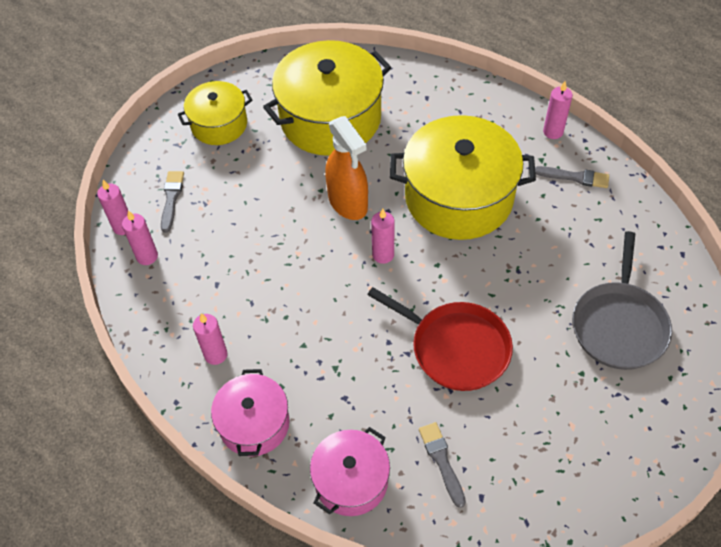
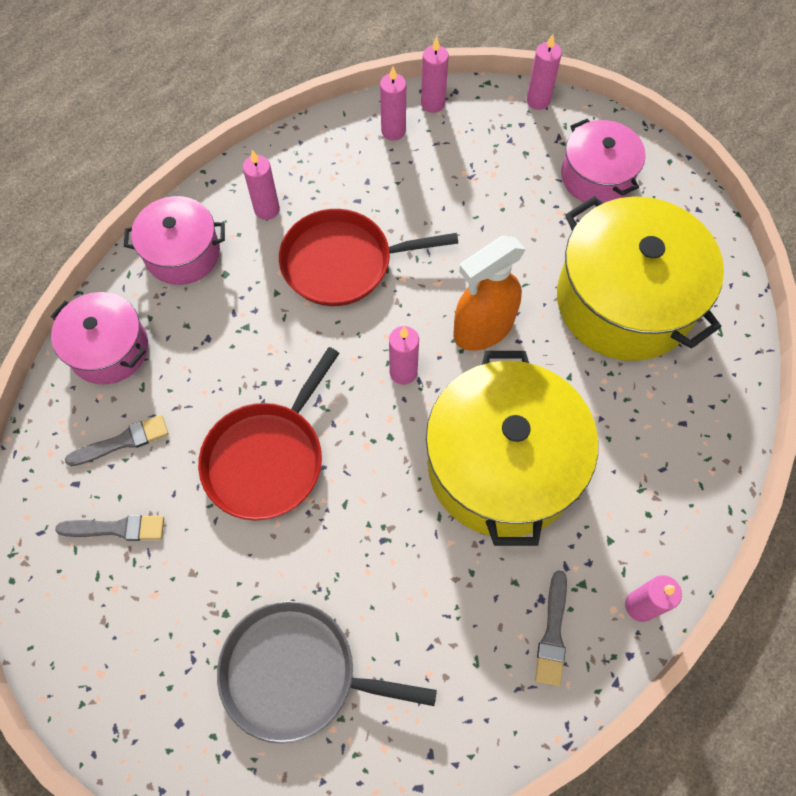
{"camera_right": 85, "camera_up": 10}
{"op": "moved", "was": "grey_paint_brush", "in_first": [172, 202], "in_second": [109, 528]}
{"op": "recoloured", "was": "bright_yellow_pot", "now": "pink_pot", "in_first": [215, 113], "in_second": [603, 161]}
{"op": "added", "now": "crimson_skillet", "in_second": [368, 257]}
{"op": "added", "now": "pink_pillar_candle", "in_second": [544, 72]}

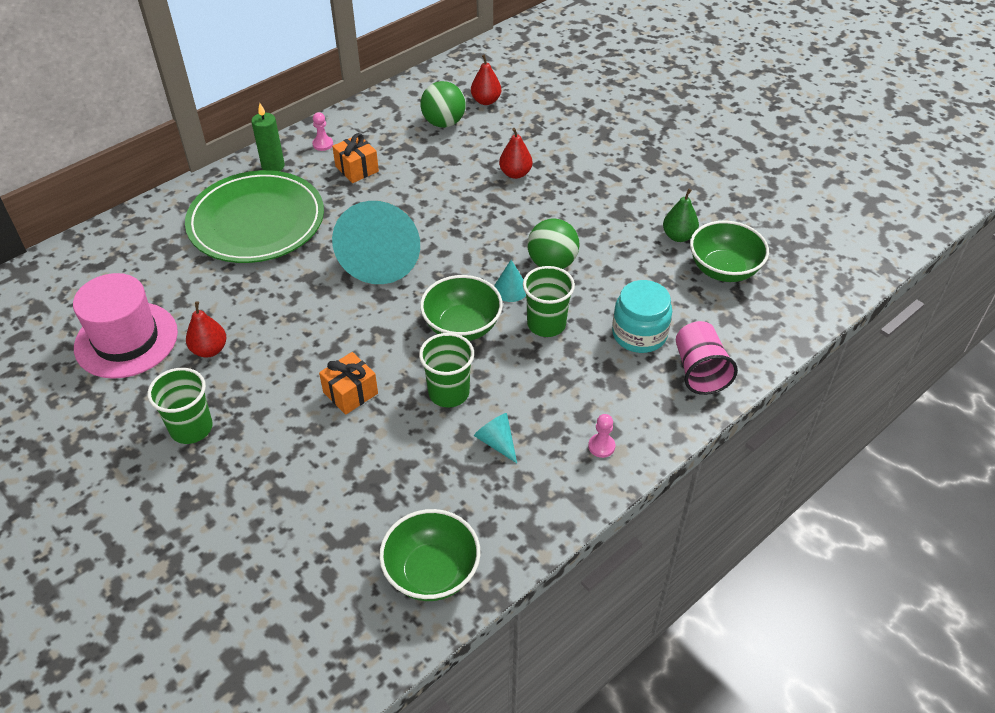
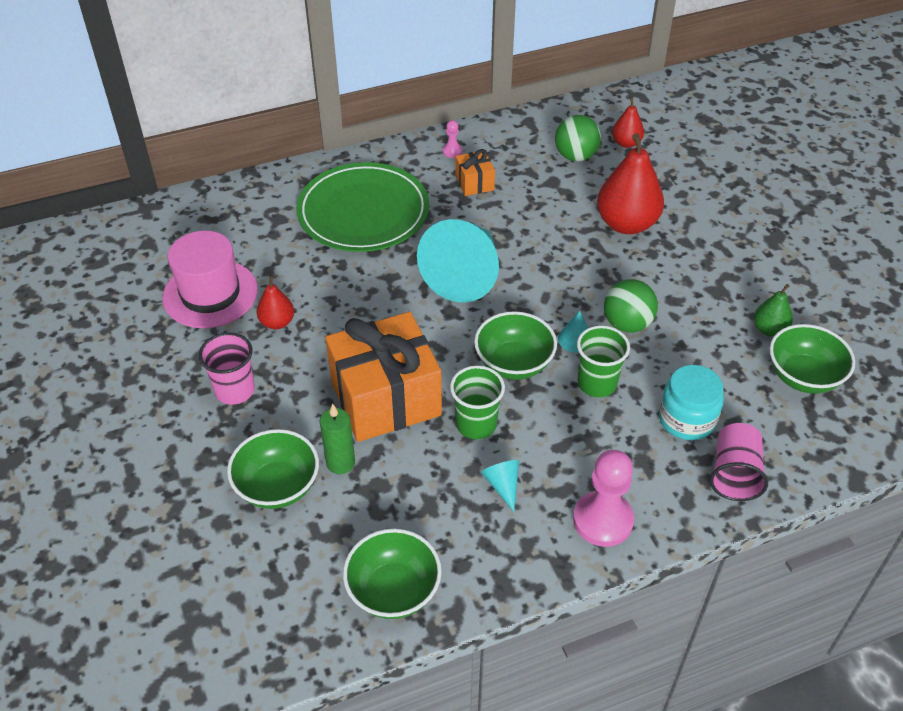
{"camera_right": 20, "camera_up": 0}
{"op": "recoloured", "was": "green_cup", "now": "pink_cup", "in_first": [180, 406], "in_second": [227, 368]}
{"op": "moved", "was": "green_pillar_candle", "in_first": [268, 137], "in_second": [337, 439]}
{"op": "resized", "was": "orange-coloured_gift", "in_first": [348, 383], "in_second": [383, 377], "ratio": 2.24}
{"op": "resized", "was": "crimson_pear_fruit", "in_first": [515, 153], "in_second": [630, 183], "ratio": 1.92}
{"op": "resized", "was": "pink_game_pawn", "in_first": [601, 436], "in_second": [603, 498], "ratio": 2.18}
{"op": "added", "now": "green_serving_bowl", "in_second": [273, 469]}

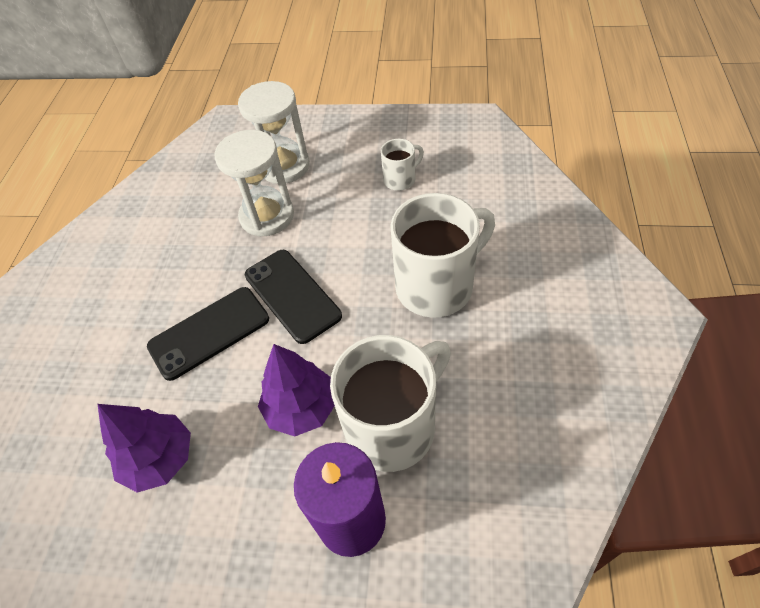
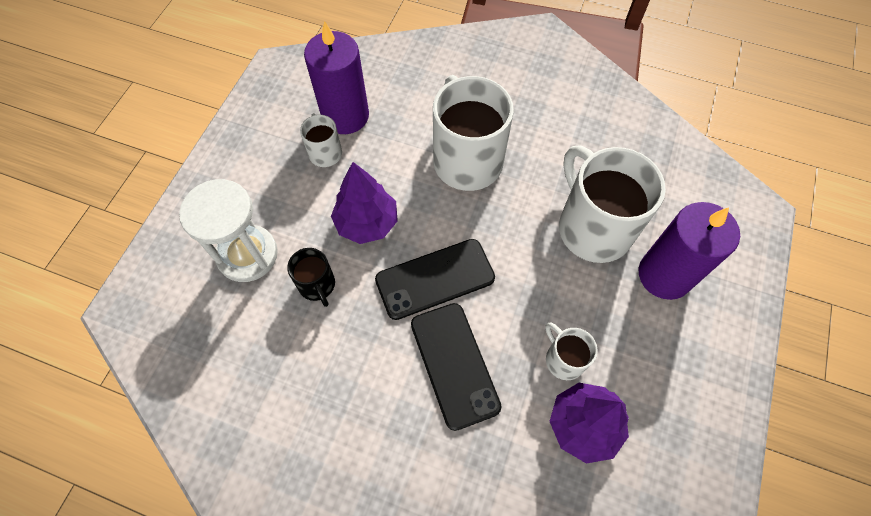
{"camera_right": -80, "camera_up": 10}
{"op": "replaced", "was": "snow-white_hourglass", "now": "black_mug", "in_first": [254, 183], "in_second": [311, 277]}
{"op": "moved", "was": "purple_fir_tree", "in_first": [296, 390], "in_second": [364, 203]}
{"op": "added", "now": "purple_pillar_candle", "in_second": [336, 77]}
{"op": "added", "now": "snow-white_mug", "in_second": [571, 351]}

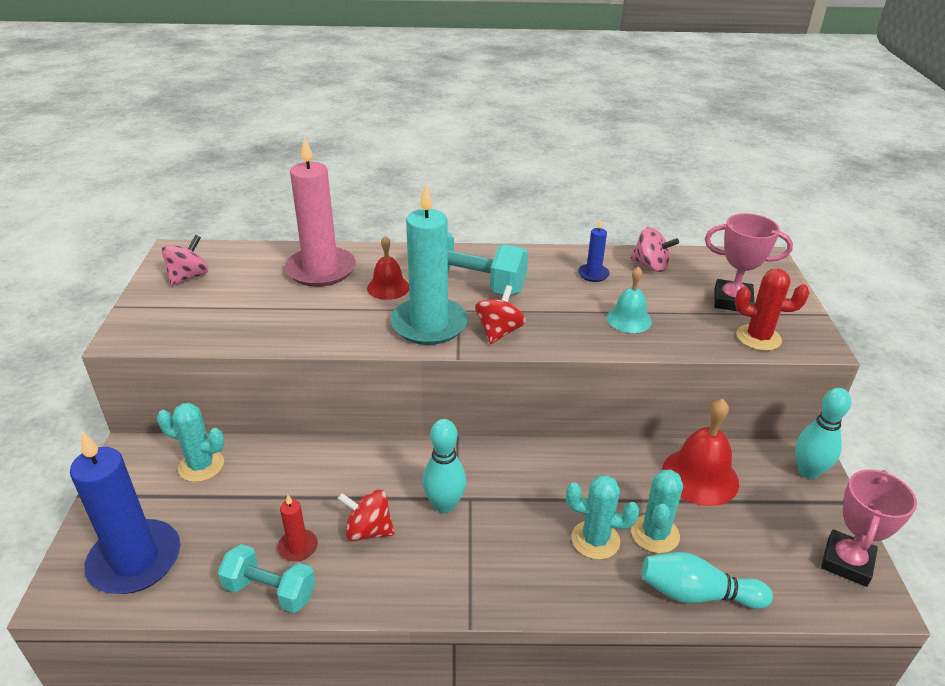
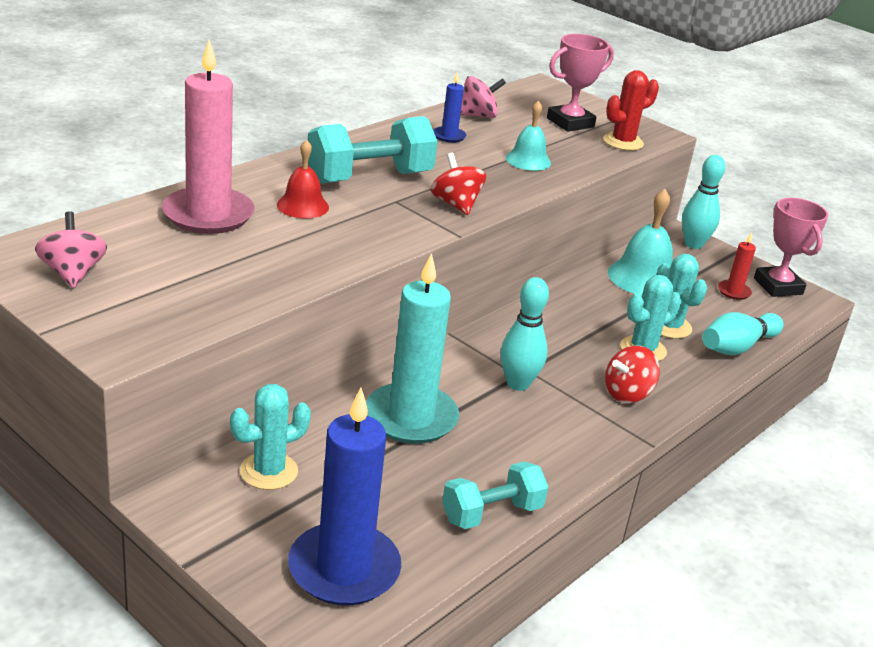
{"camera_right": -50, "camera_up": -5}
{"op": "moved", "was": "crimson_pillar_candle", "in_first": [297, 528], "in_second": [737, 266]}
{"op": "moved", "was": "crimson_spinning_top", "in_first": [366, 515], "in_second": [632, 374]}
{"op": "moved", "was": "teal_pillar_candle", "in_first": [429, 264], "in_second": [412, 348]}
{"op": "recoloured", "was": "crimson_bell", "now": "teal_bell", "in_first": [700, 452], "in_second": [640, 242]}

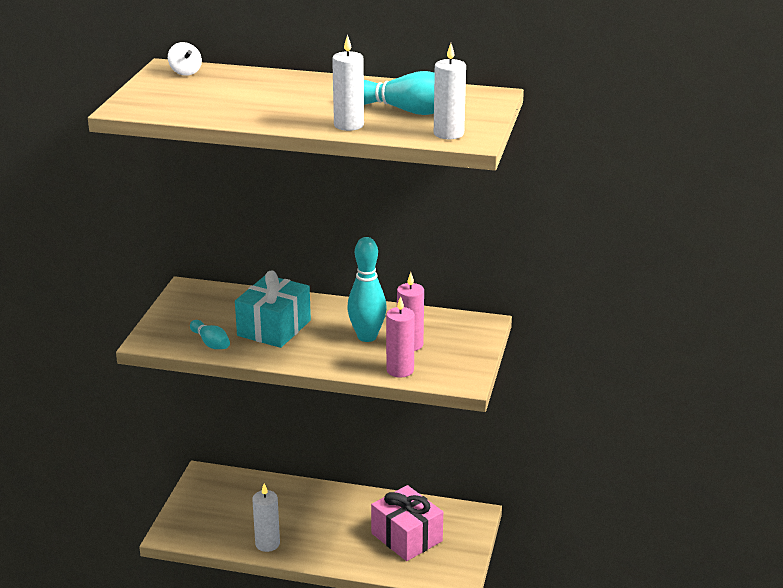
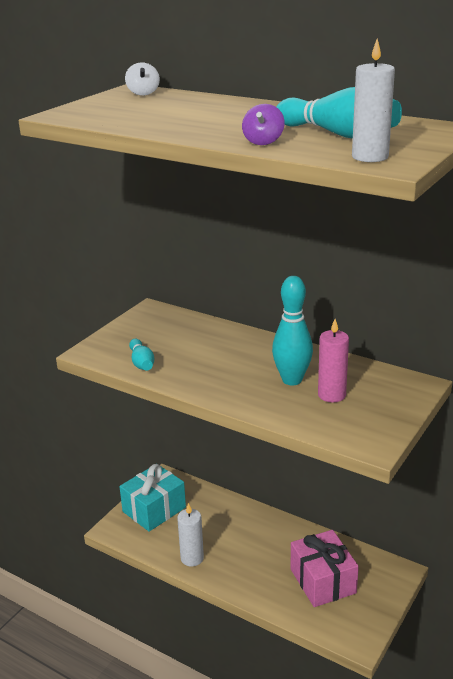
{"camera_right": 20, "camera_up": 0}
{"op": "moved", "was": "teal_gift", "in_first": [273, 309], "in_second": [152, 498]}
{"op": "replaced", "was": "snow-white_pillar_candle", "now": "purple_spinning_top", "in_first": [348, 82], "in_second": [263, 124]}
{"op": "removed", "was": "pink_pillar_candle", "in_first": [400, 337]}

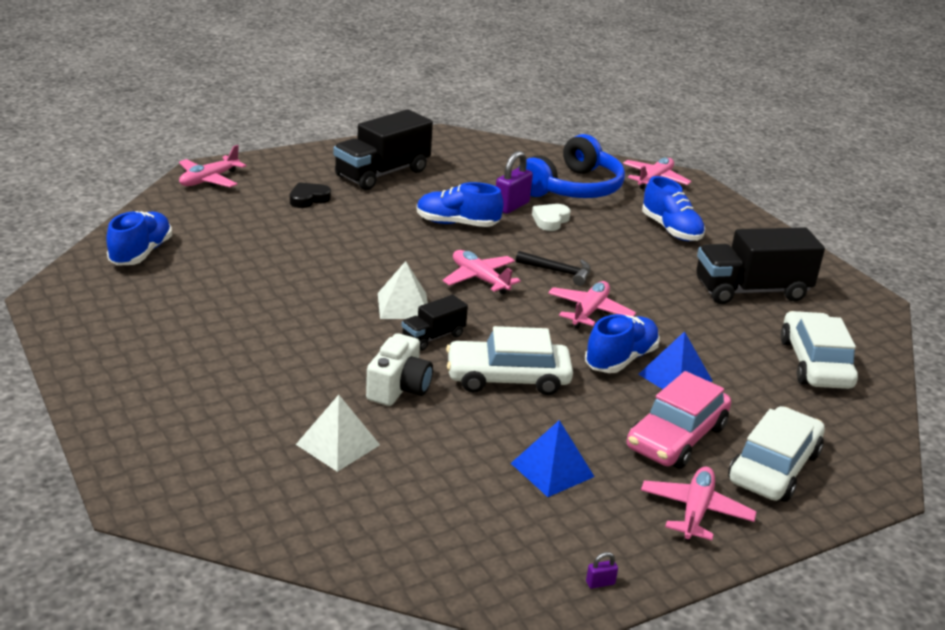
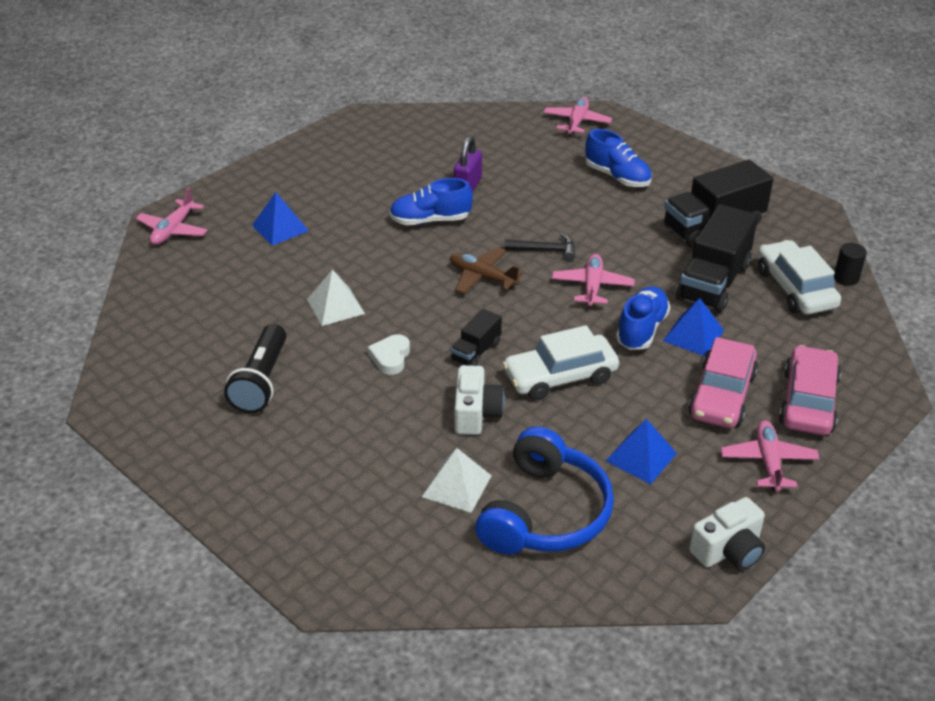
{"camera_right": -15, "camera_up": 10}
{"op": "removed", "was": "royal_blue_lace-up_shoe", "in_first": [139, 238]}
{"op": "replaced", "was": "black_heart_shape", "now": "royal_blue_solid_pyramid", "in_first": [310, 195], "in_second": [280, 218]}
{"op": "moved", "was": "black_truck", "in_first": [383, 149], "in_second": [717, 258]}
{"op": "moved", "was": "snow-white_solid_pyramid", "in_first": [403, 290], "in_second": [336, 297]}
{"op": "recoloured", "was": "pink_toy_plane", "now": "brown_toy_plane", "in_first": [482, 272], "in_second": [486, 270]}
{"op": "moved", "was": "royal_blue_headset", "in_first": [575, 166], "in_second": [544, 490]}
{"op": "moved", "was": "snow-white_heart_shape", "in_first": [551, 217], "in_second": [389, 354]}
{"op": "replaced", "was": "purple_lock", "now": "snow-white_compact_camera", "in_first": [602, 570], "in_second": [727, 534]}
{"op": "recoloured", "was": "snow-white_toy_car", "now": "pink_toy_car", "in_first": [776, 454], "in_second": [810, 390]}
{"op": "added", "now": "black_torch", "in_second": [255, 368]}
{"op": "added", "now": "black_solid_cylinder", "in_second": [850, 264]}

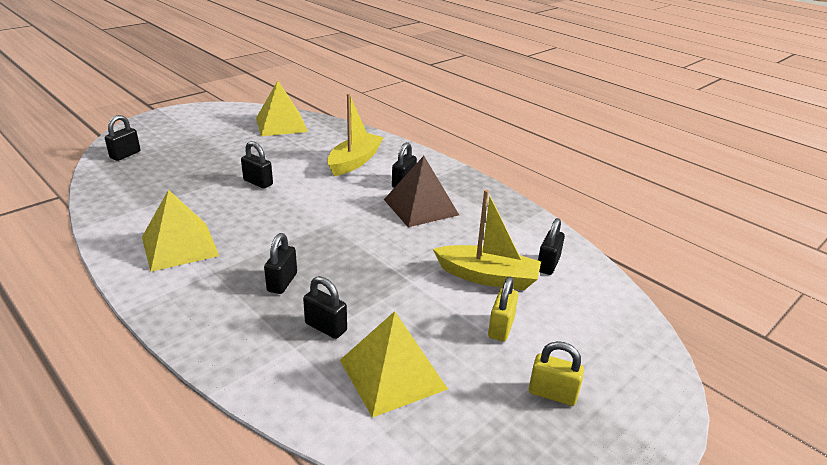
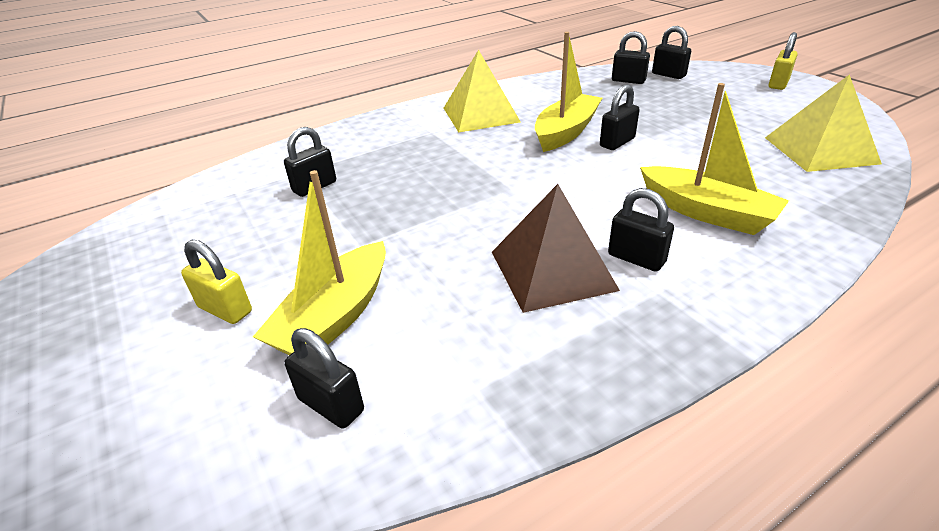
{"camera_right": 105, "camera_up": 5}
{"op": "moved", "was": "black_lock", "in_first": [280, 263], "in_second": [631, 57]}
{"op": "removed", "was": "bright_yellow_solid_pyramid", "in_first": [394, 364]}
{"op": "moved", "was": "bright_yellow_lock", "in_first": [556, 373], "in_second": [783, 61]}
{"op": "added", "now": "bright_yellow_toy_boat", "in_second": [568, 92]}

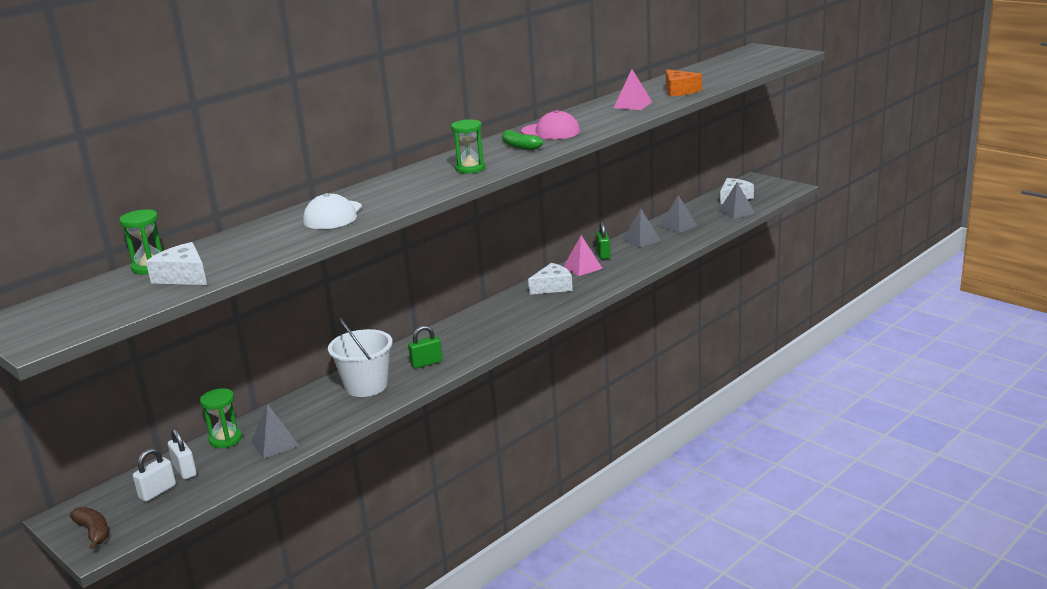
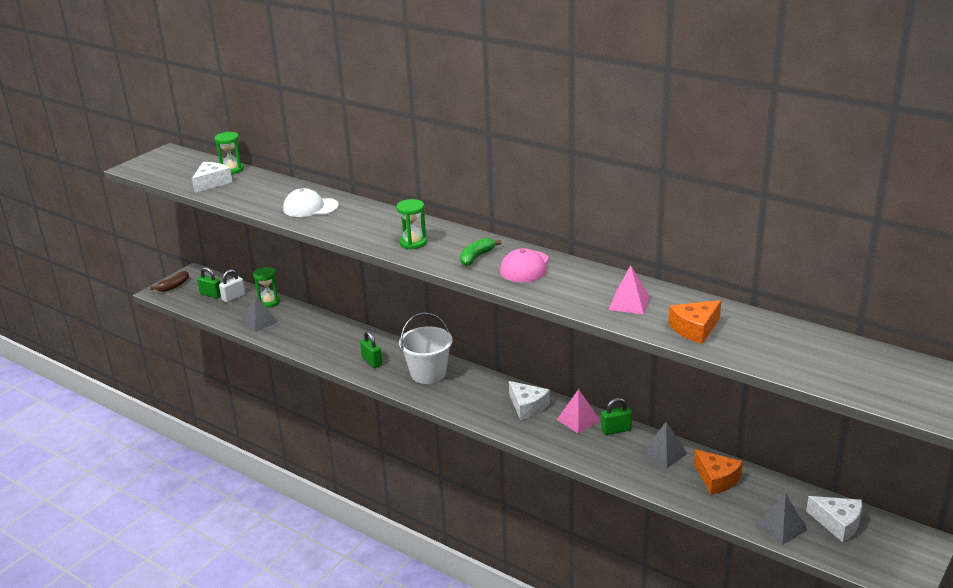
{"camera_right": 80, "camera_up": 5}
{"op": "recoloured", "was": "snow-white_lock", "now": "green_lock", "in_first": [154, 475], "in_second": [209, 282]}
{"op": "moved", "was": "snow-white_sand_bucket", "in_first": [360, 357], "in_second": [426, 348]}
{"op": "replaced", "was": "grey_solid_pyramid", "now": "orange-coloured_piece_of_cheese", "in_first": [679, 214], "in_second": [718, 472]}

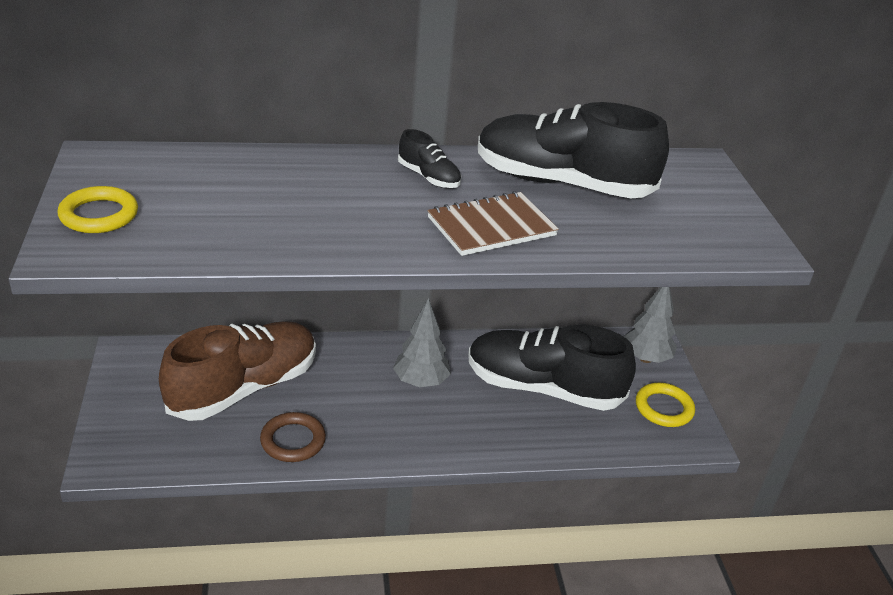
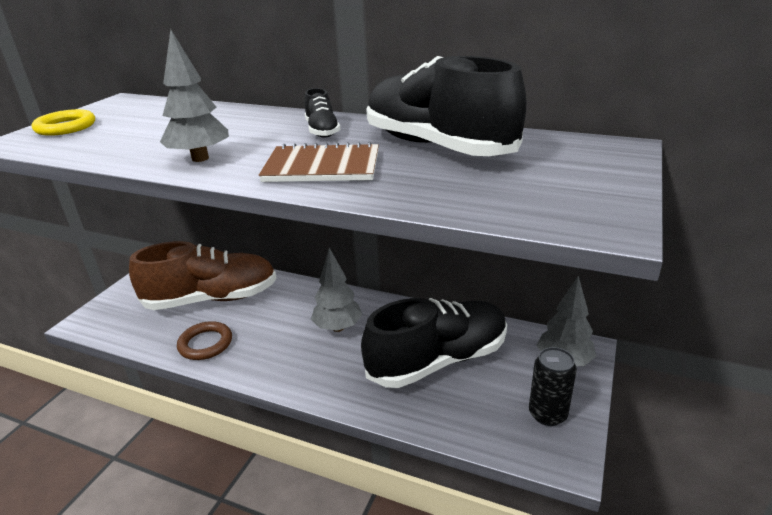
{"camera_right": 35, "camera_up": -5}
{"op": "turned", "was": "black_lace-up_shoe", "in_first": [552, 367], "in_second": [434, 343], "clockwise": 105}
{"op": "replaced", "was": "bright_yellow_ring", "now": "black_can", "in_first": [665, 405], "in_second": [553, 386]}
{"op": "added", "now": "grey_fir_tree", "in_second": [194, 95]}

